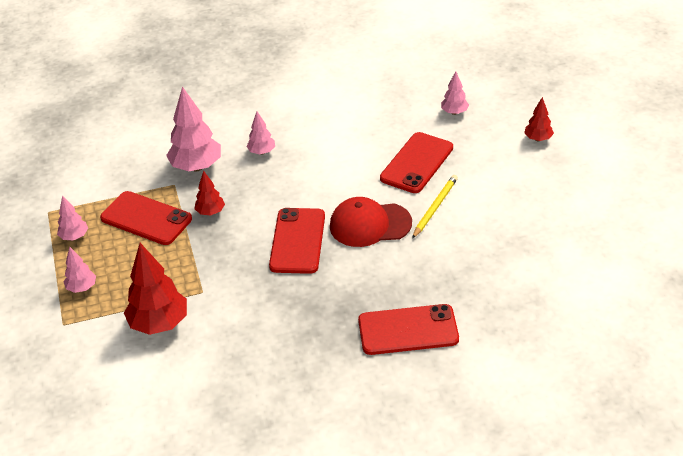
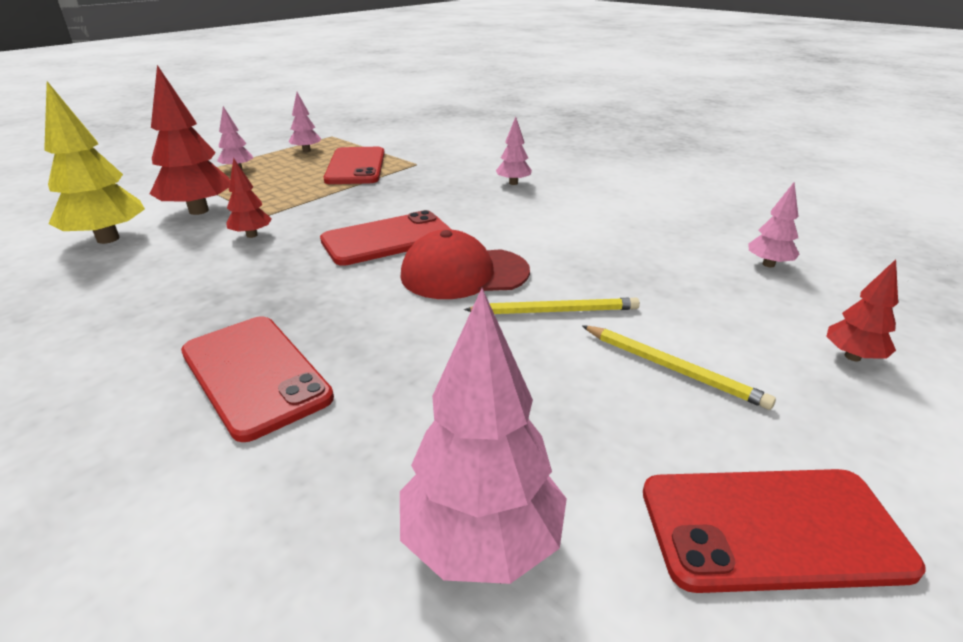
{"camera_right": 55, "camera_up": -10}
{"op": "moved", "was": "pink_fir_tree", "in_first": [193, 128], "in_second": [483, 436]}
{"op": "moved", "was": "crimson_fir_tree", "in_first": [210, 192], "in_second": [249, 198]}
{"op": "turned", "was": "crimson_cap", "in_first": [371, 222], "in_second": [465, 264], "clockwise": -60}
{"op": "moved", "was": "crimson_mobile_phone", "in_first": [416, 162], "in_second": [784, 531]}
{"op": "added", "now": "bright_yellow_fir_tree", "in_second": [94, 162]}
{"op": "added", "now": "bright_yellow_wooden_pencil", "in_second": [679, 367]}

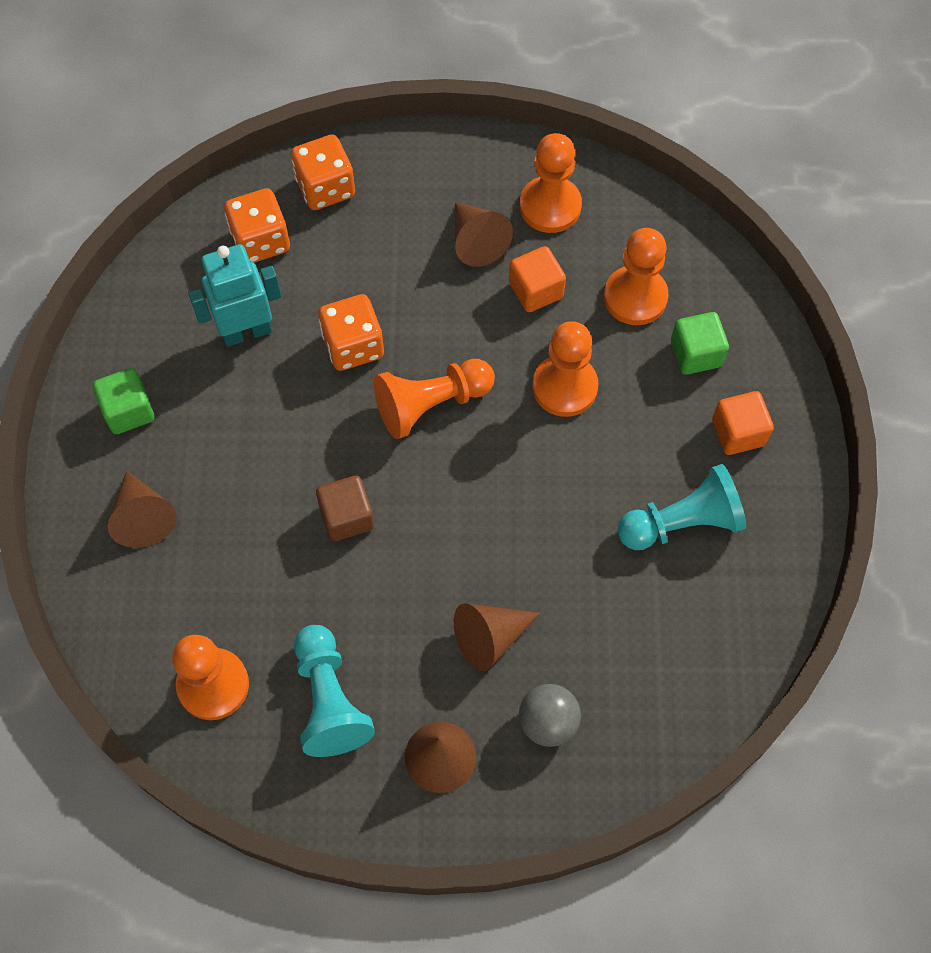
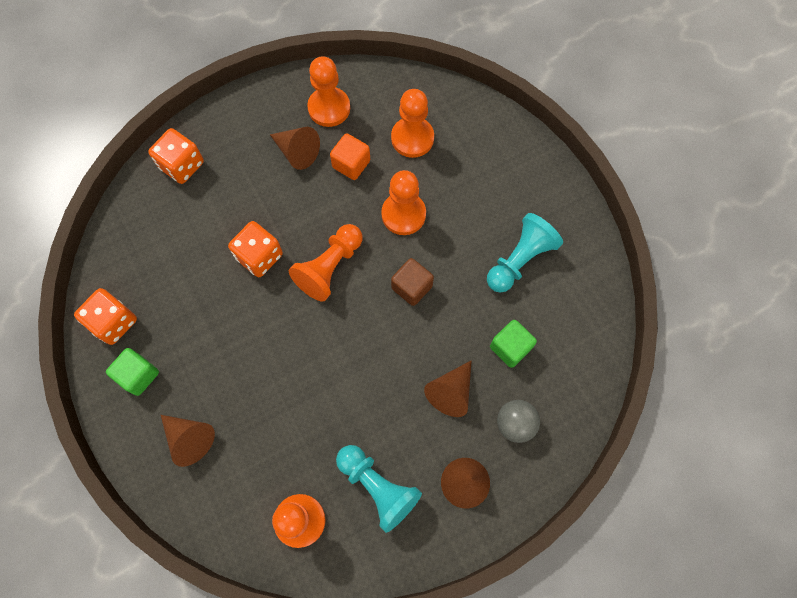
{"camera_right": -30, "camera_up": 5}
{"op": "removed", "was": "teal_toy_robot", "in_first": [234, 295]}
{"op": "moved", "was": "orange-coloured_die", "in_first": [257, 225], "in_second": [105, 316]}
{"op": "moved", "was": "brown_cube", "in_first": [345, 508], "in_second": [412, 282]}
{"op": "moved", "was": "green_cube", "in_first": [700, 343], "in_second": [513, 344]}
{"op": "removed", "was": "orange-coloured_cube", "in_first": [743, 423]}

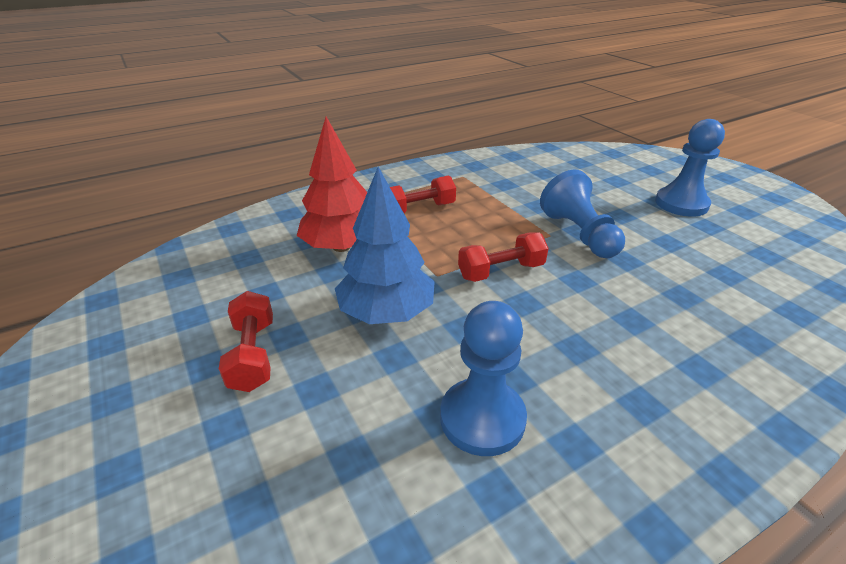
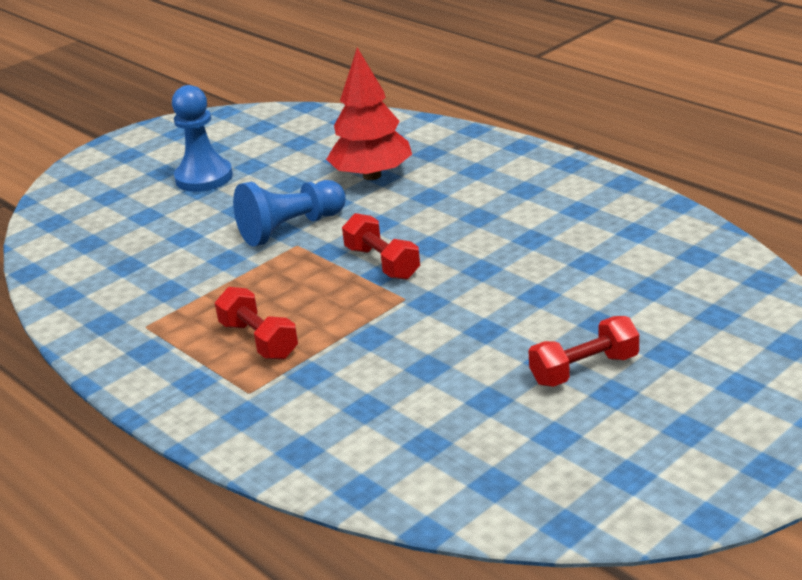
{"camera_right": -100, "camera_up": -5}
{"op": "moved", "was": "crimson_fir_tree", "in_first": [332, 184], "in_second": [369, 114]}
{"op": "removed", "was": "royal_blue_fir_tree", "in_first": [385, 245]}
{"op": "removed", "was": "royal_blue_game_pawn", "in_first": [483, 378]}

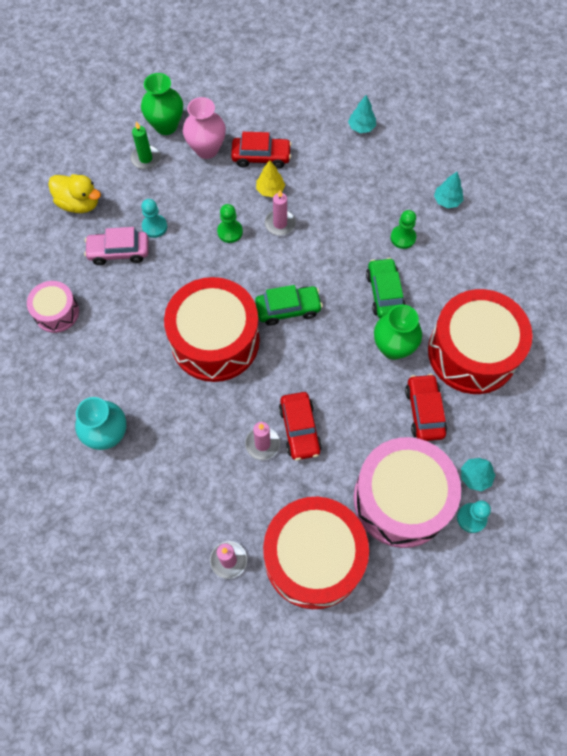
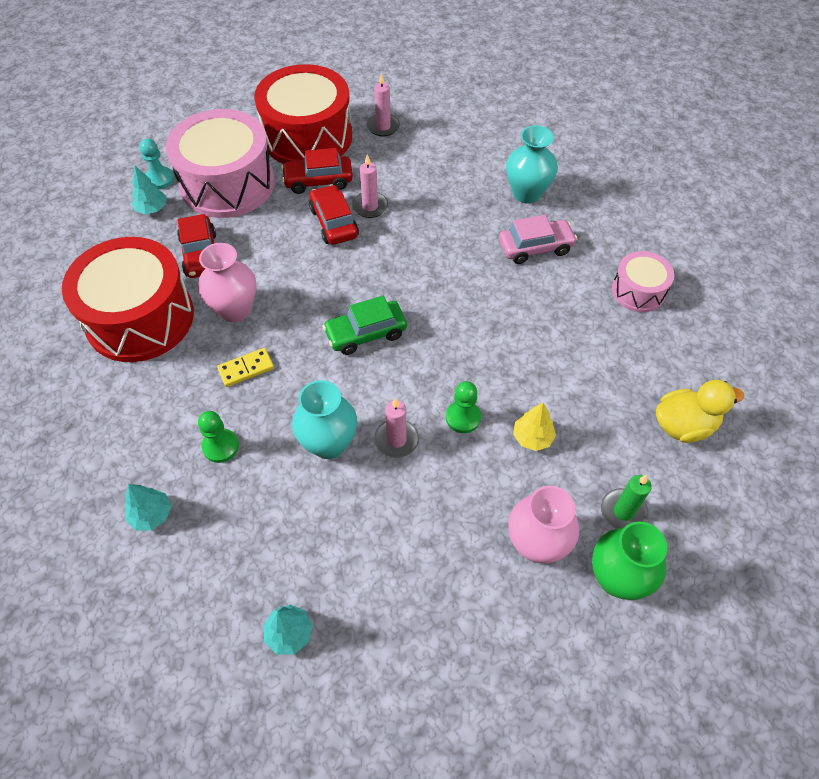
{"camera_right": 170, "camera_up": -10}
{"op": "turned", "was": "bright_yellow_rubber_duck", "in_first": [74, 193], "in_second": [700, 411], "clockwise": 150}
{"op": "moved", "was": "pink_toy_car", "in_first": [116, 246], "in_second": [538, 239]}
{"op": "removed", "was": "teal_game_pawn", "in_first": [154, 218]}
{"op": "removed", "was": "crimson_drum", "in_first": [212, 329]}
{"op": "moved", "was": "crimson_toy_car", "in_first": [261, 150], "in_second": [317, 171]}
{"op": "moved", "was": "bright_yellow_fir_tree", "in_first": [270, 178], "in_second": [534, 427]}
{"op": "replaced", "was": "green_toy_car", "now": "bright_yellow_domino_piece", "in_first": [386, 288], "in_second": [245, 367]}
{"op": "recoloured", "was": "green_tall_vase", "now": "pink_tall_vase", "in_first": [398, 332], "in_second": [227, 282]}
{"op": "added", "now": "teal_tall_vase", "in_second": [324, 419]}

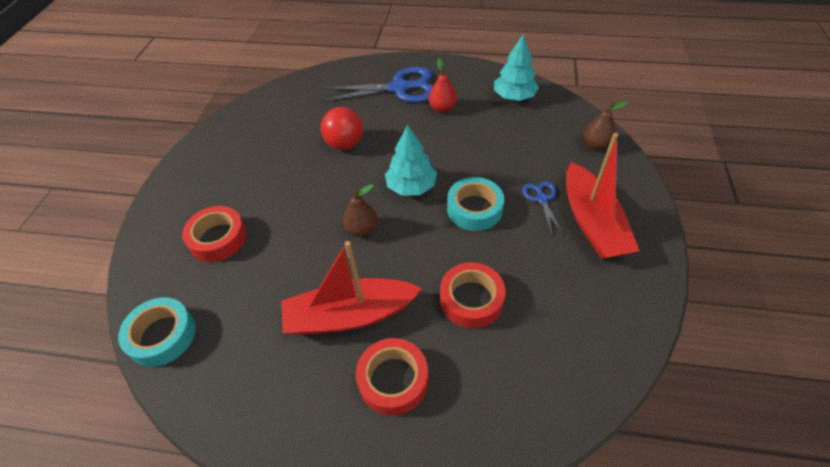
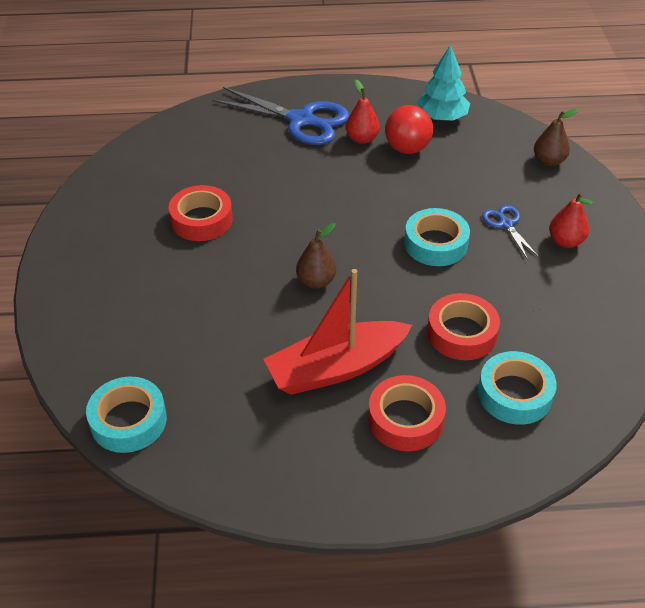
{"camera_right": -15, "camera_up": -5}
{"op": "moved", "was": "crimson_roll_of_tape", "in_first": [214, 234], "in_second": [201, 213]}
{"op": "turned", "was": "royal_blue_scissors", "in_first": [377, 85], "in_second": [280, 116], "clockwise": 45}
{"op": "moved", "was": "crimson_sphere", "in_first": [342, 128], "in_second": [409, 129]}
{"op": "removed", "was": "teal_fir_tree", "in_first": [411, 160]}
{"op": "replaced", "was": "crimson_toy_boat", "now": "crimson_pear_fruit", "in_first": [603, 196], "in_second": [571, 220]}
{"op": "added", "now": "teal_roll_of_tape", "in_second": [517, 388]}

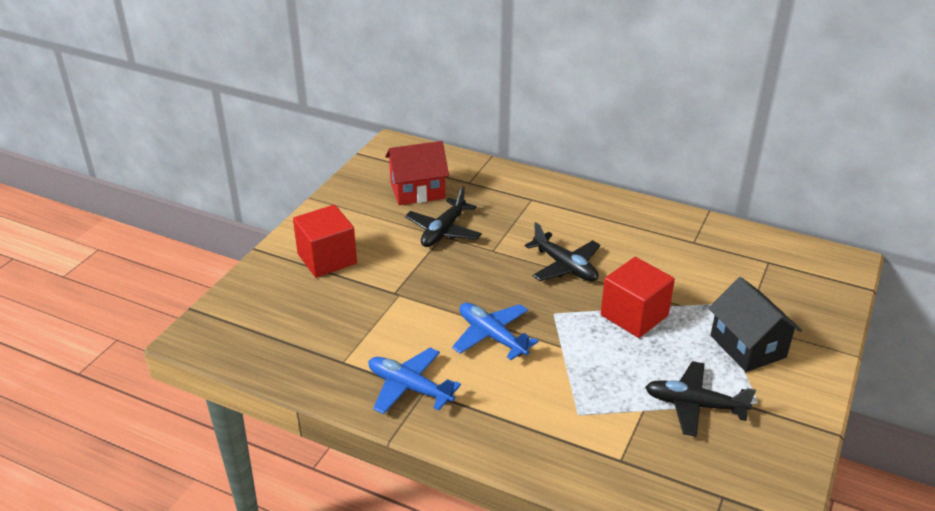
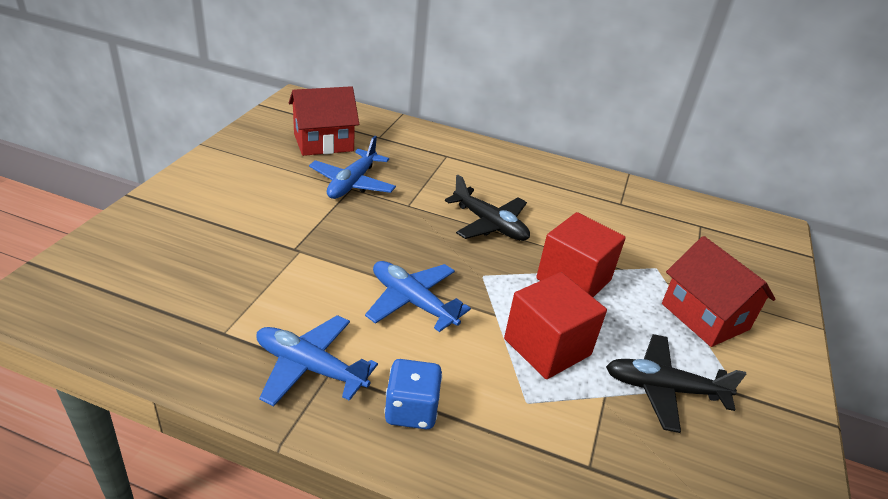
{"camera_right": -10, "camera_up": 0}
{"op": "moved", "was": "crimson_cube", "in_first": [325, 241], "in_second": [555, 325]}
{"op": "recoloured", "was": "black_toy_plane", "now": "royal_blue_toy_plane", "in_first": [443, 216], "in_second": [352, 167]}
{"op": "recoloured", "was": "black_cottage", "now": "crimson_cottage", "in_first": [755, 324], "in_second": [719, 291]}
{"op": "added", "now": "royal_blue_die", "in_second": [413, 394]}

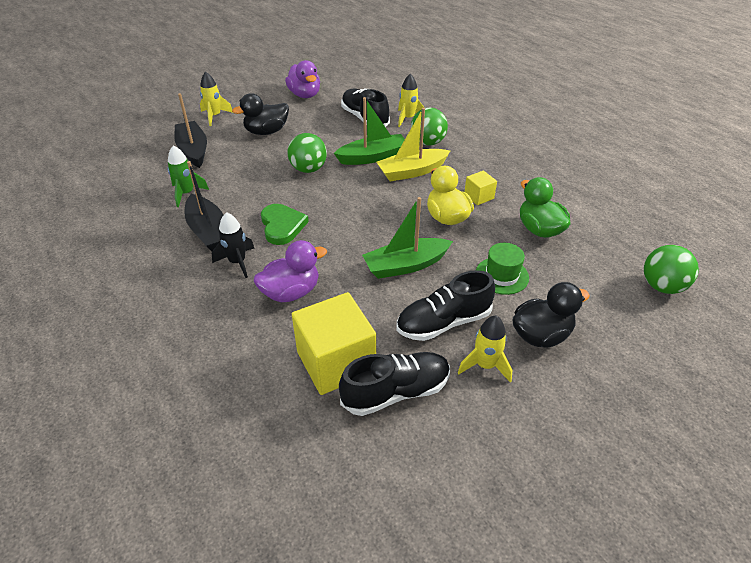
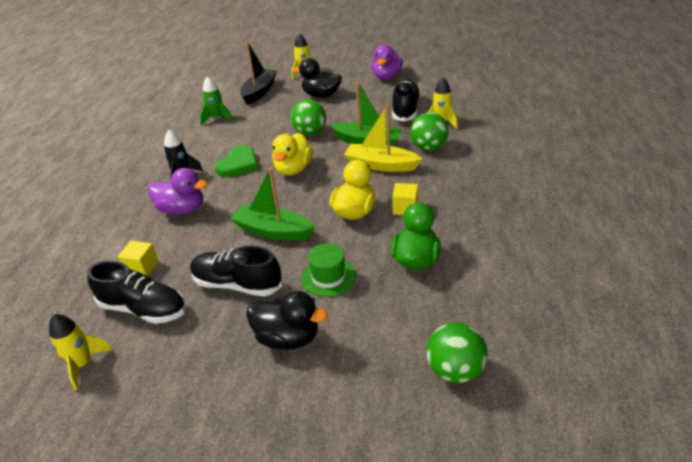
{"camera_right": 45, "camera_up": -5}
{"op": "removed", "was": "black_toy_boat", "in_first": [203, 206]}
{"op": "resized", "was": "bright_yellow_cube", "in_first": [334, 343], "in_second": [138, 258], "ratio": 0.48}
{"op": "moved", "was": "bright_yellow_spaceship", "in_first": [485, 349], "in_second": [80, 352]}
{"op": "added", "now": "bright_yellow_rubber_duck", "in_second": [292, 154]}

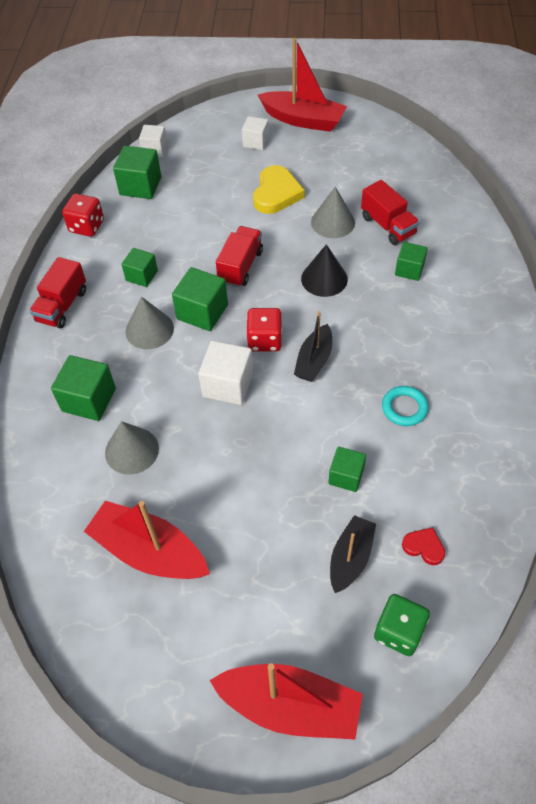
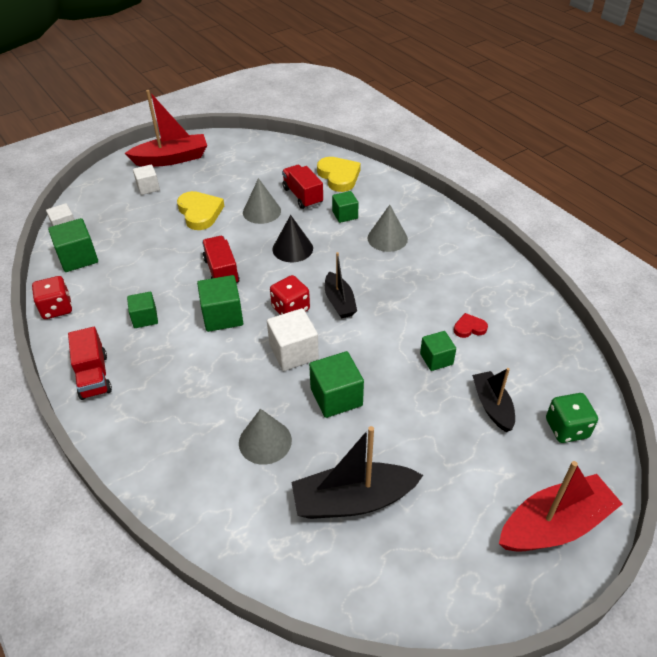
{"camera_right": -40, "camera_up": -10}
{"op": "moved", "was": "green_cube", "in_first": [83, 388], "in_second": [336, 384]}
{"op": "recoloured", "was": "crimson_toy_boat", "now": "black_toy_boat", "in_first": [147, 540], "in_second": [357, 472]}
{"op": "moved", "was": "grey_cone_shape", "in_first": [150, 323], "in_second": [387, 228]}
{"op": "turned", "was": "crimson_truck", "in_first": [390, 212], "in_second": [302, 187], "clockwise": -135}
{"op": "removed", "was": "teal_ring", "in_first": [405, 406]}
{"op": "moved", "was": "crimson_heart_shape", "in_first": [423, 546], "in_second": [471, 325]}
{"op": "added", "now": "bright_yellow_heart_shape", "in_second": [339, 174]}

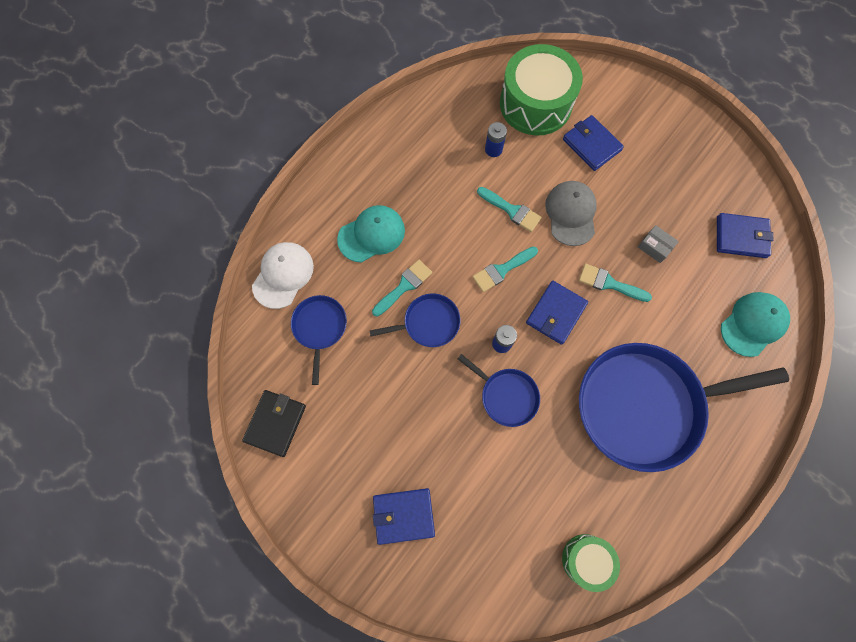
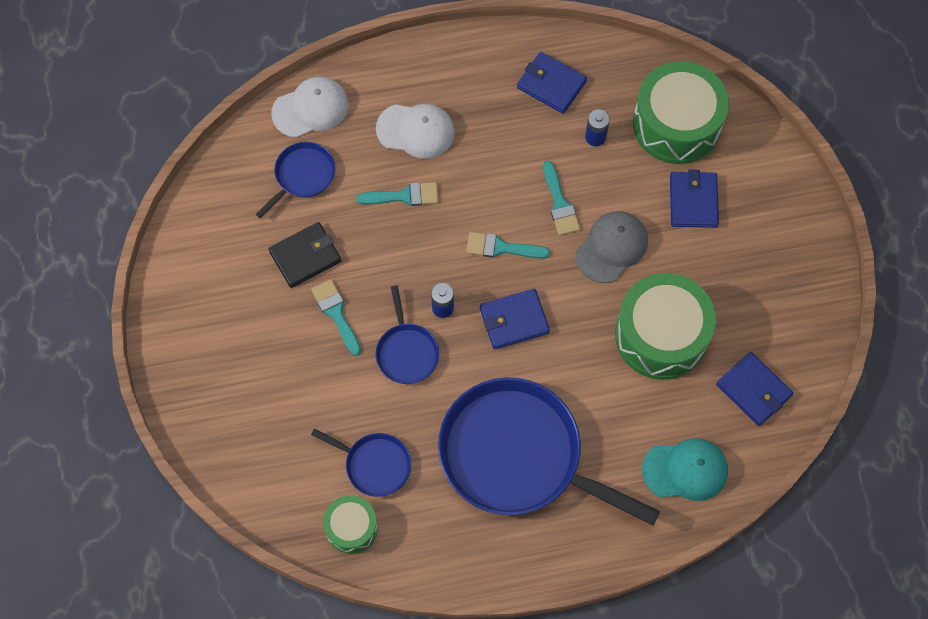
{"camera_right": 40, "camera_up": -5}
{"op": "moved", "was": "black_billfold", "in_first": [274, 423], "in_second": [305, 255]}
{"op": "recoloured", "was": "teal_cap", "now": "snow-white_cap", "in_first": [371, 233], "in_second": [415, 131]}
{"op": "moved", "was": "royal_blue_skillet", "in_first": [415, 320], "in_second": [361, 462]}
{"op": "moved", "was": "royal_blue_billfold", "in_first": [404, 516], "in_second": [552, 83]}
{"op": "moved", "was": "teal_paint_brush", "in_first": [615, 283], "in_second": [336, 317]}
{"op": "replaced", "was": "grey_box", "now": "green_drum", "in_first": [658, 244], "in_second": [665, 326]}

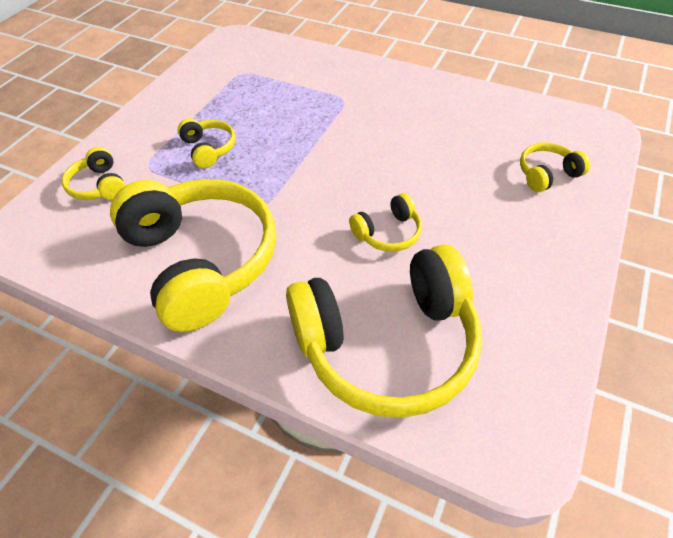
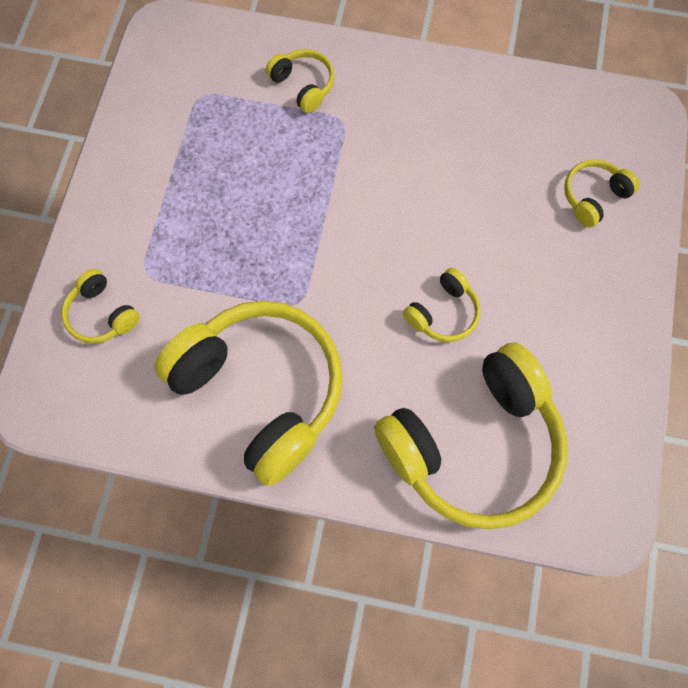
{"camera_right": -15, "camera_up": 20}
{"op": "moved", "was": "bright_yellow_headset", "in_first": [207, 143], "in_second": [300, 81]}

